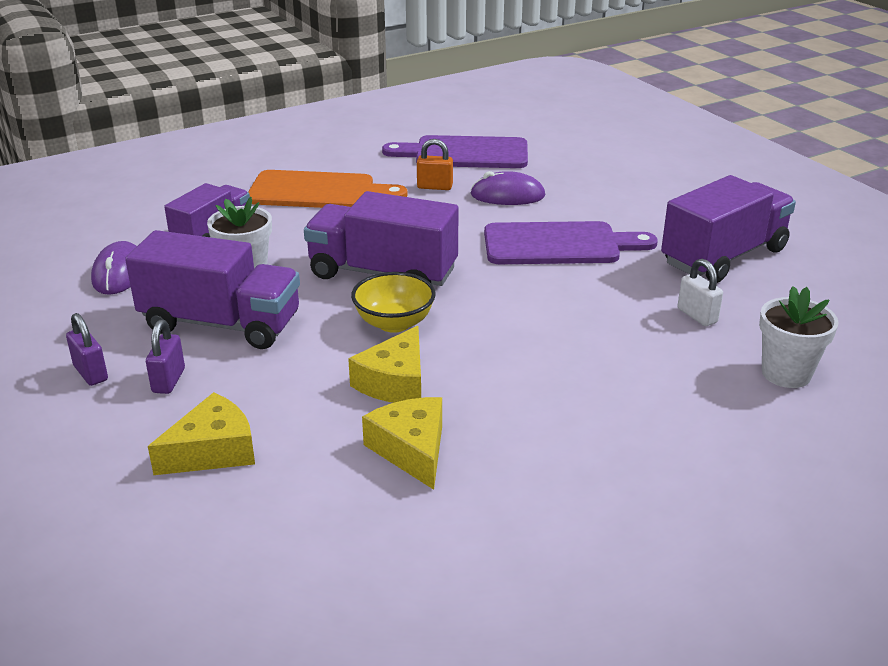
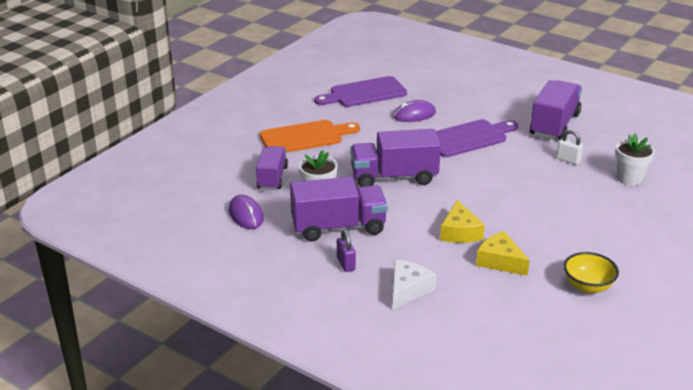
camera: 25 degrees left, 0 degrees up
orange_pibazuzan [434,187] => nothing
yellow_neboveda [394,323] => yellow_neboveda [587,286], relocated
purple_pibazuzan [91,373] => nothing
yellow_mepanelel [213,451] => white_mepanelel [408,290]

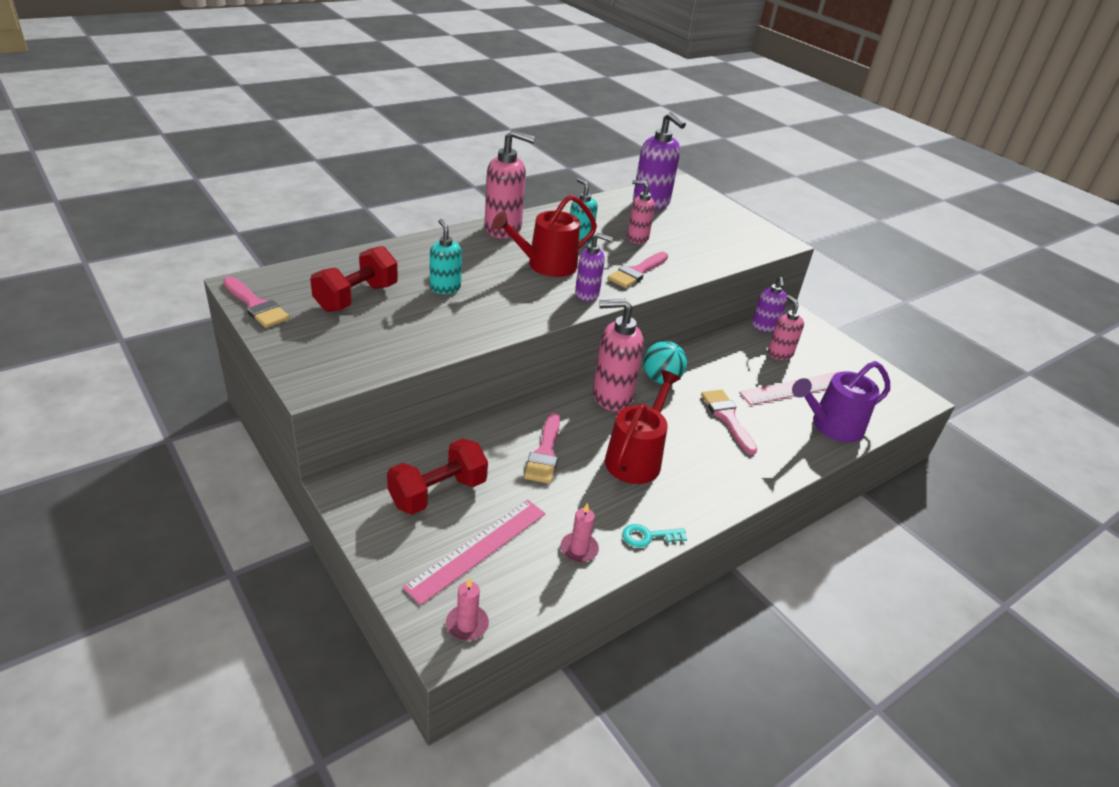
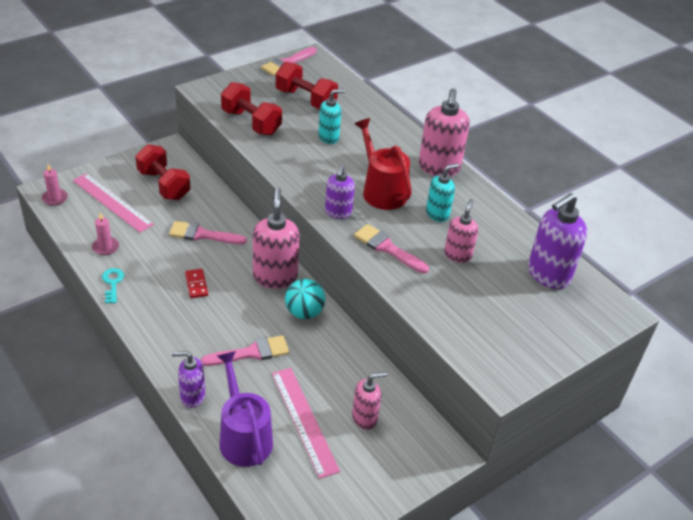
camera: 90 degrees right, 5 degrees up
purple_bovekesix [764,327] => purple_bovekesix [192,396], relocated
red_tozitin [636,458] => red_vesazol [196,284]
nothing => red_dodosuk [251,122]

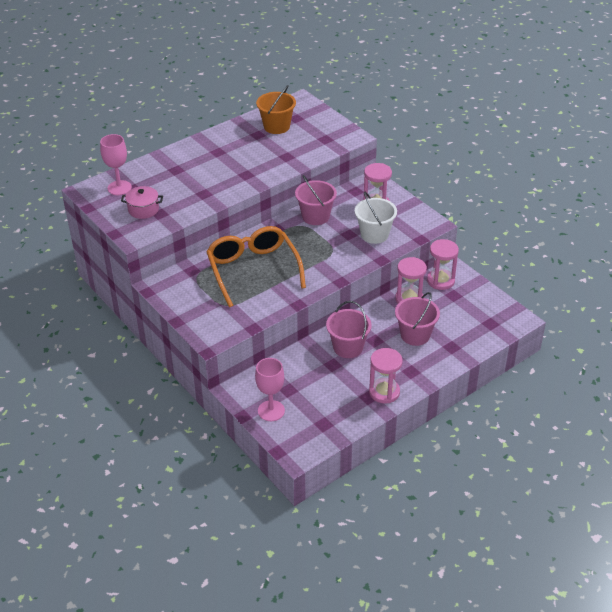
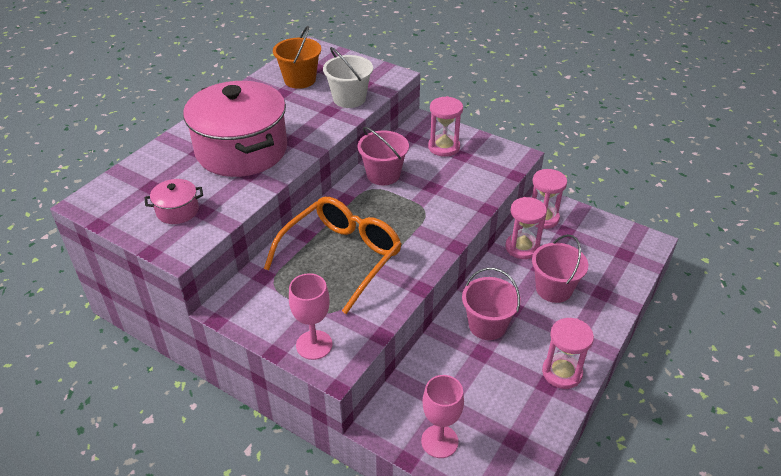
camera: 20 degrees left, 0 degrees up
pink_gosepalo [119,188] => pink_gosepalo [314,345], relocated
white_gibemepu [374,234] => white_gibemepu [349,99], relocated
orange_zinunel [253,270] => orange_zinunel [342,256], 75 degrees clockwise
nothing => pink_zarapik [241,150]

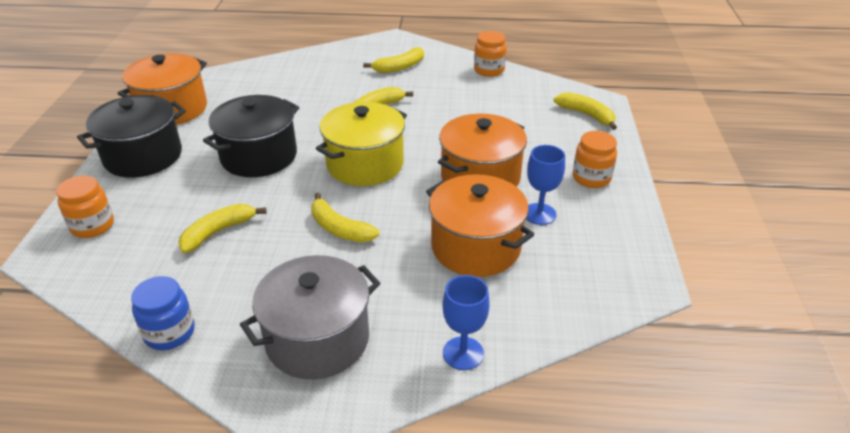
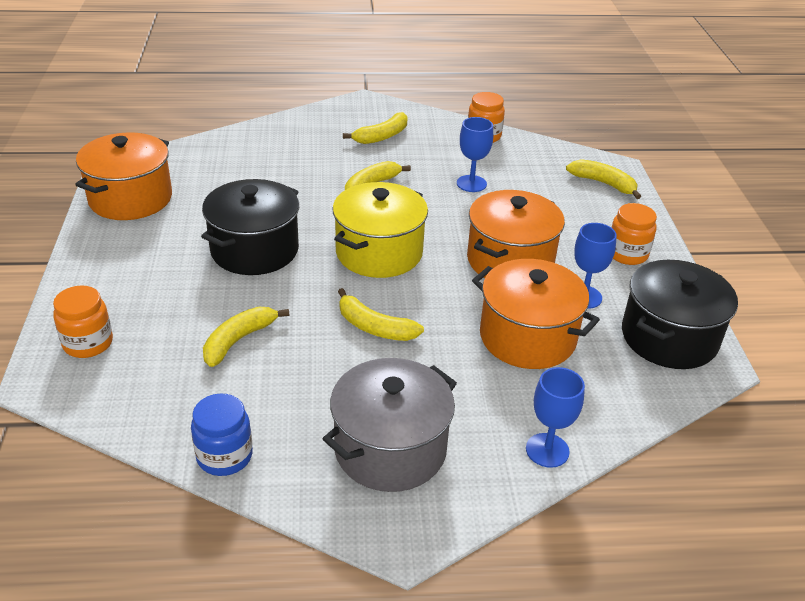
camera: 10 degrees left, 0 degrees up
black_zarapik [143,156] => black_zarapik [669,337], relocated
nothing => blue_gosepalo [471,183]

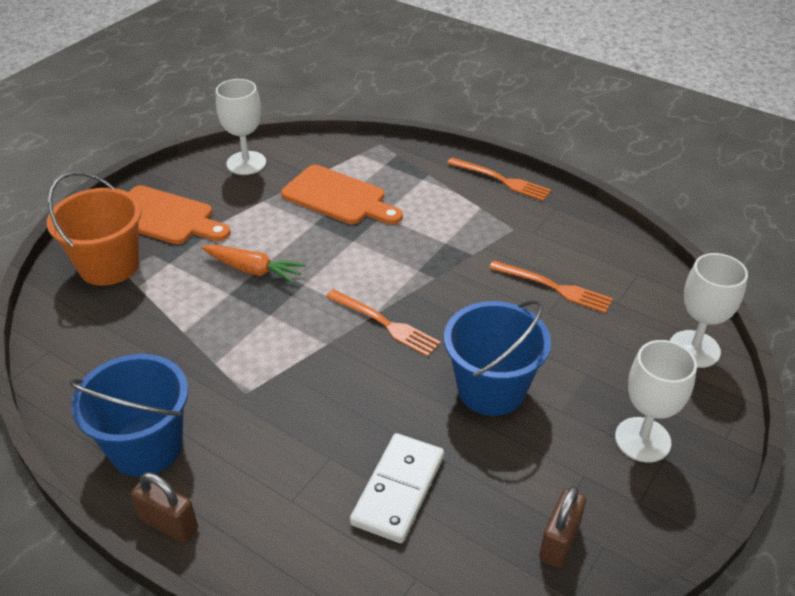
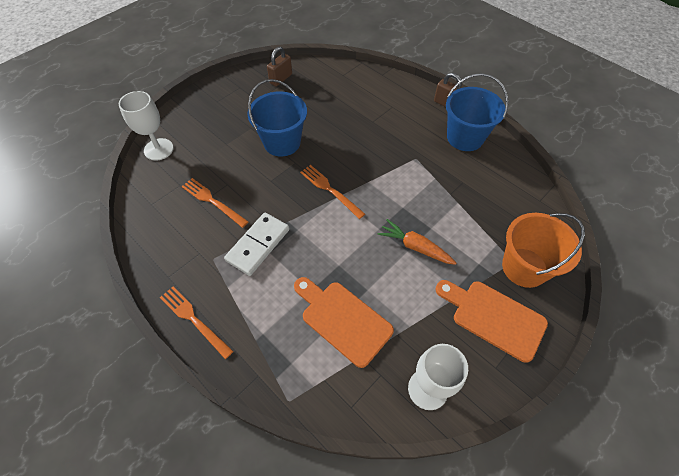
camera: 170 degrees left, 15 degrees up
white_gosepalo [642,440] => nothing
white_vesazol [398,490] => white_vesazol [258,245], relocated

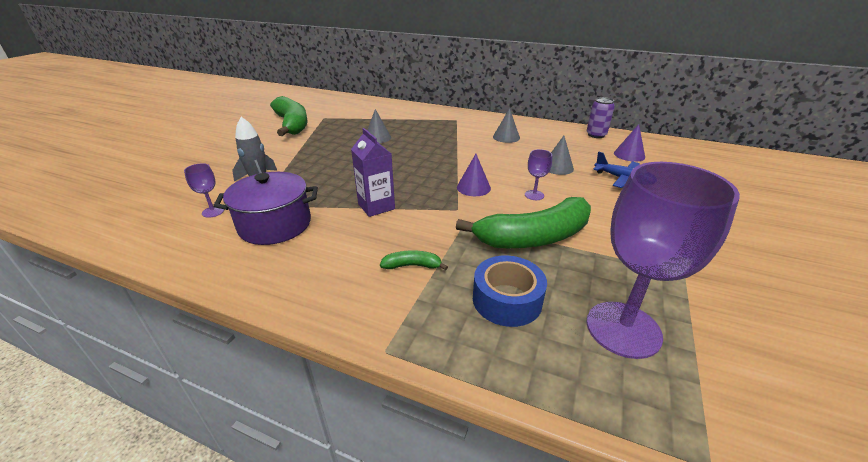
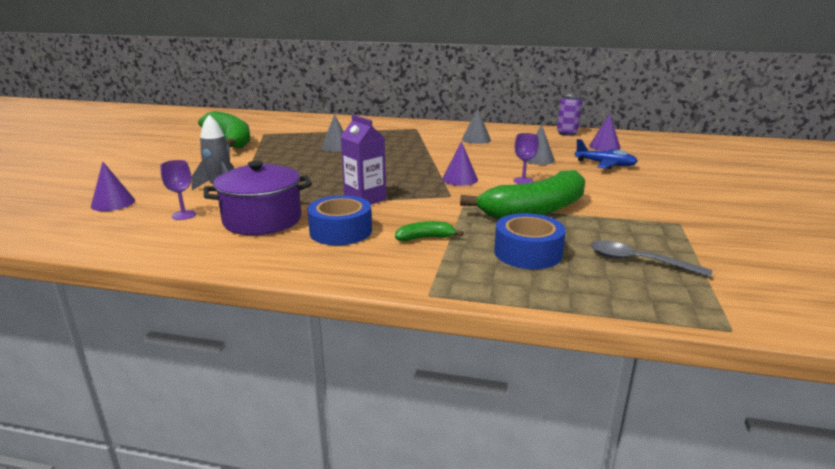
camera: 10 degrees left, 10 degrees down
purple_gosepalo [623,329] => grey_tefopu [638,261]
nothing => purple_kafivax [113,203]
nothing => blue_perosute [340,231]

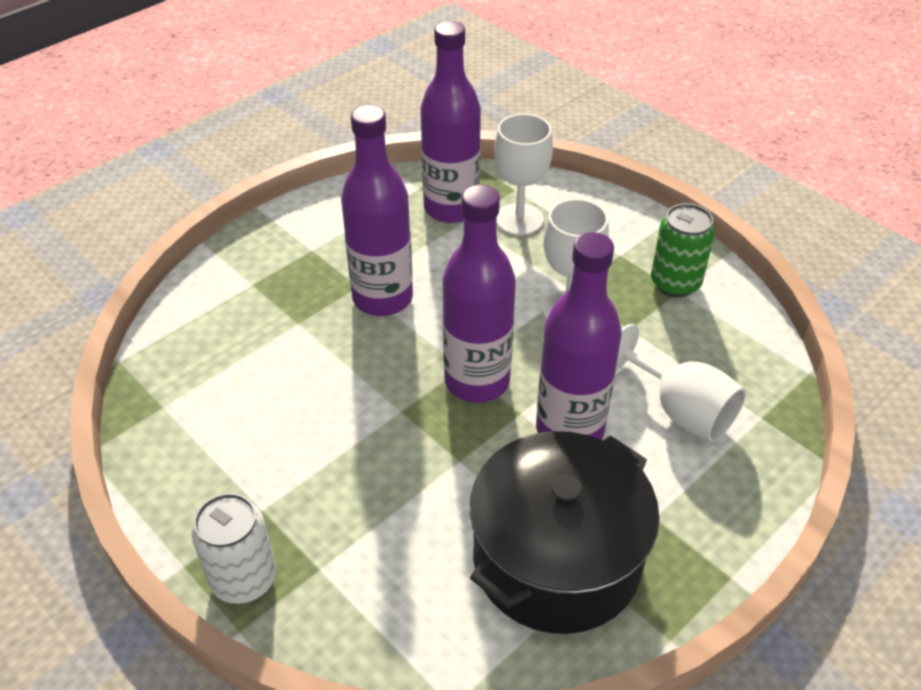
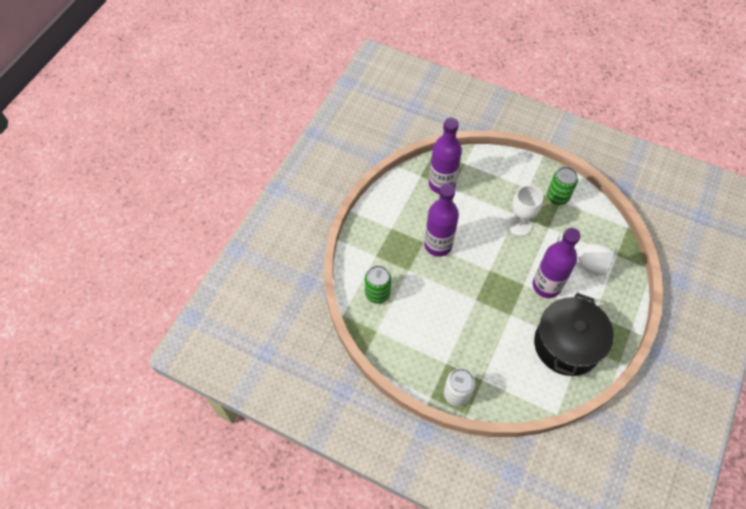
camera: 20 degrees left, 15 degrees up
white_gosepalo [519,219] => nothing
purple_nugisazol [477,381] => nothing
nothing => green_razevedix [377,293]

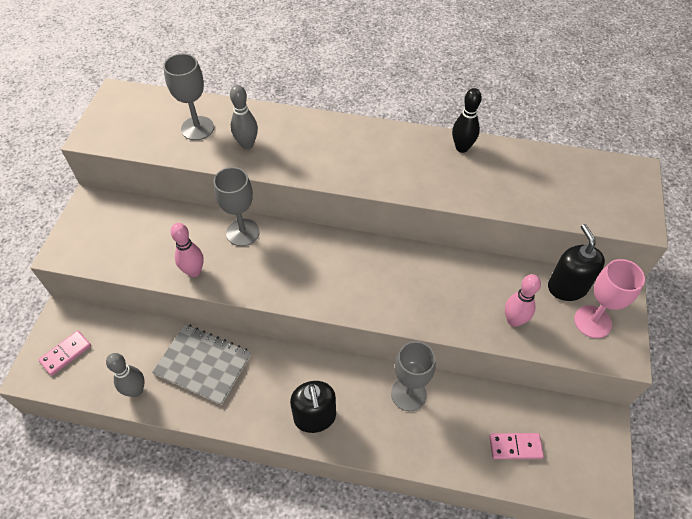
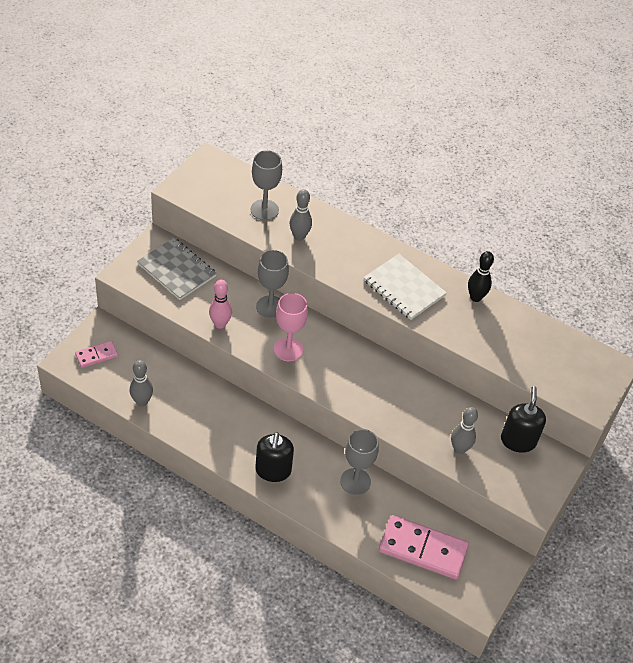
camera: 15 degrees right, 5 degrees down
pink_gosepalo [592,321] => pink_gosepalo [288,349], relocated
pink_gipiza [514,320] => grey_gipiza [459,449]
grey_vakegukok [203,364] => grey_vakegukok [177,270], relocated
pink_vesazol [515,447] => pink_vesazol [423,549], x1.94
nothing => white_vakegukok [404,288]

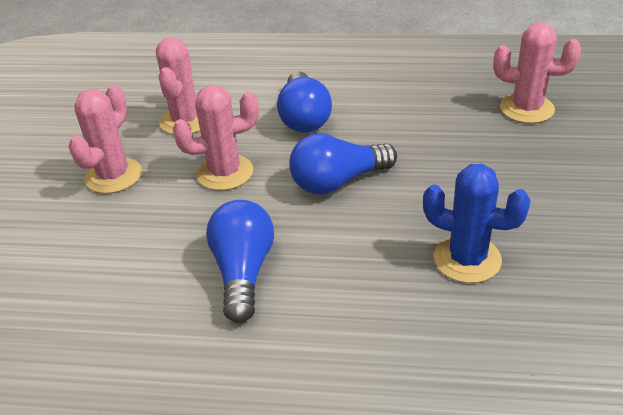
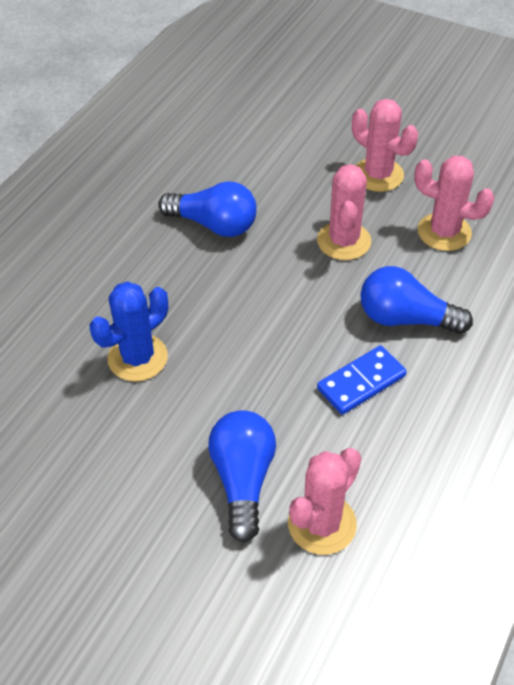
camera: 110 degrees right, 10 degrees up
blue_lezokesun [338,181] => blue_lezokesun [243,480], relocated
nothing => blue_vesazol [361,382]

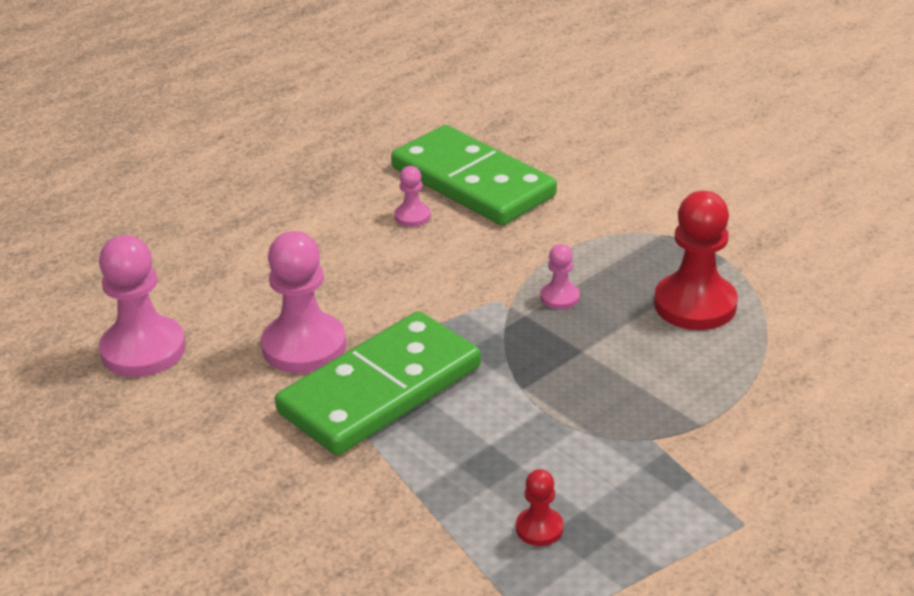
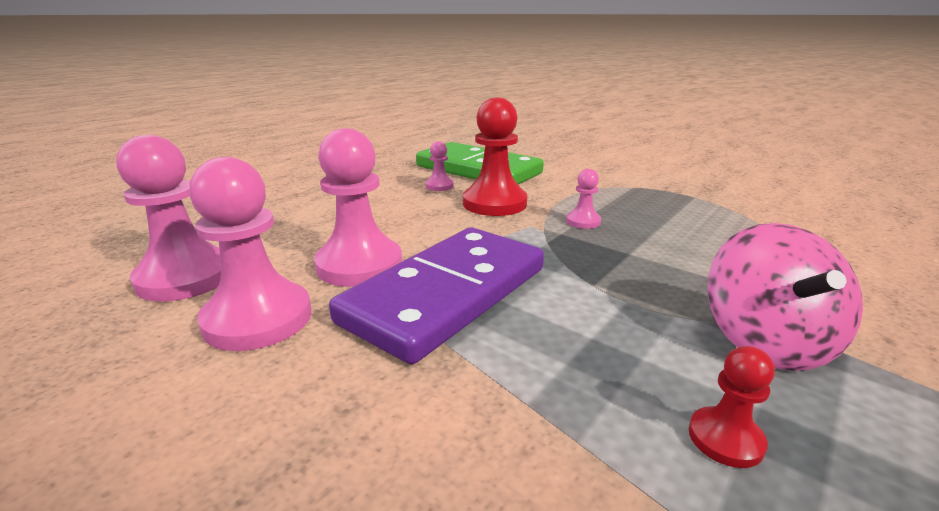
camera: 10 degrees left, 10 degrees down
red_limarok [695,305] => red_limarok [494,203], relocated
green_vesazol [380,389] => purple_vesazol [446,294]
nothing => pink_limarok [258,319]
nothing => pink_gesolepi [766,341]

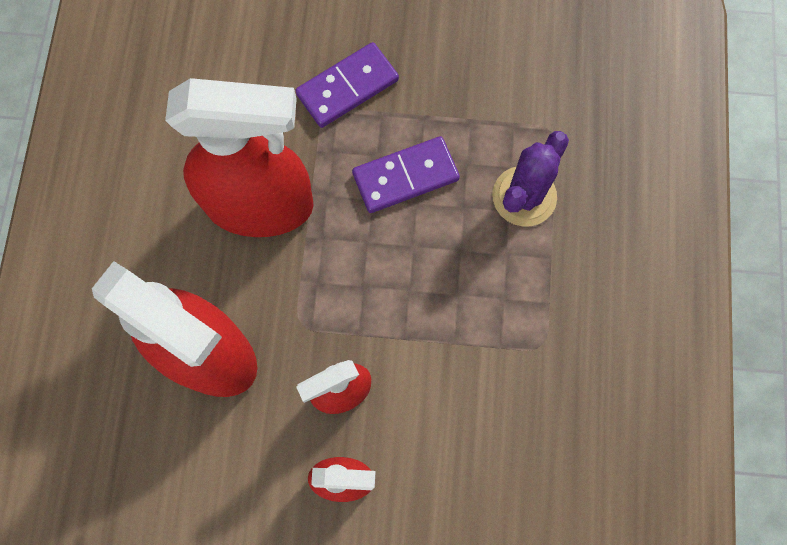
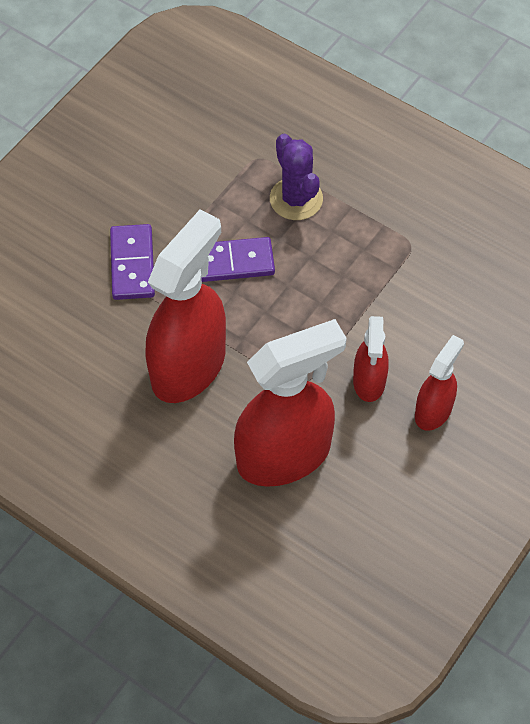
camera: 60 degrees left, 15 degrees down
purple_vesazol [405,177] => purple_vesazol [231,263], 75 degrees clockwise

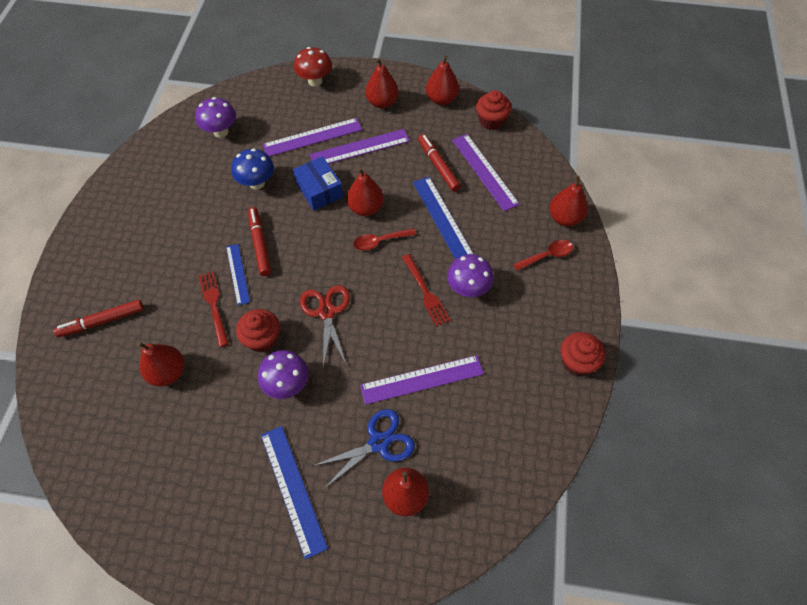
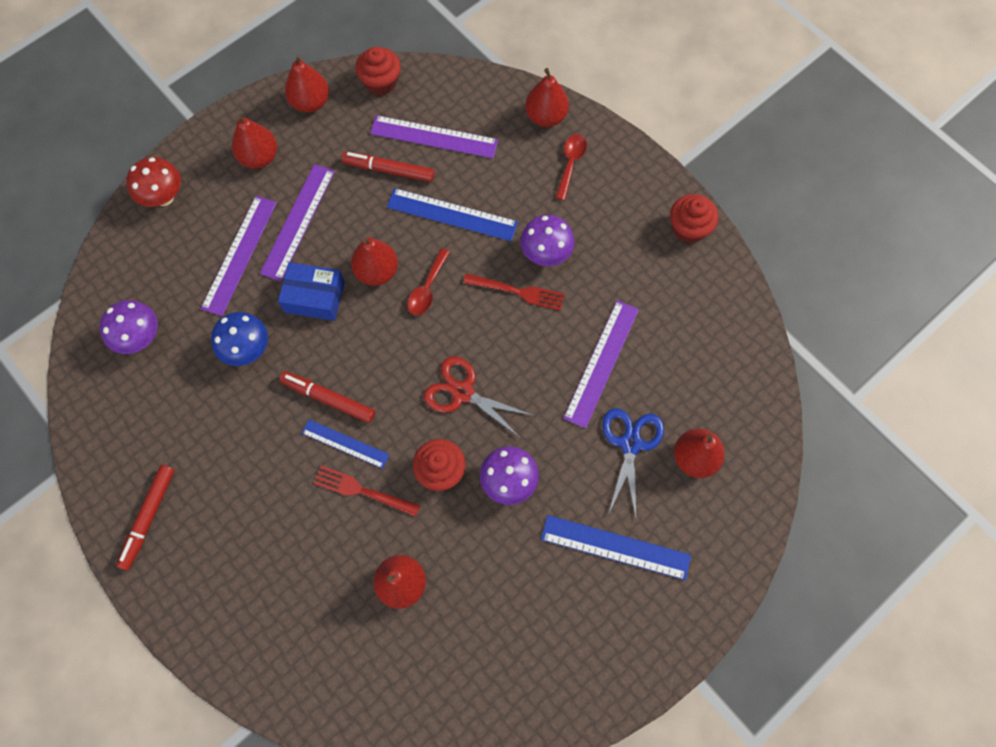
camera: 50 degrees left, 10 degrees up
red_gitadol [102,321] => red_gitadol [148,517], relocated

